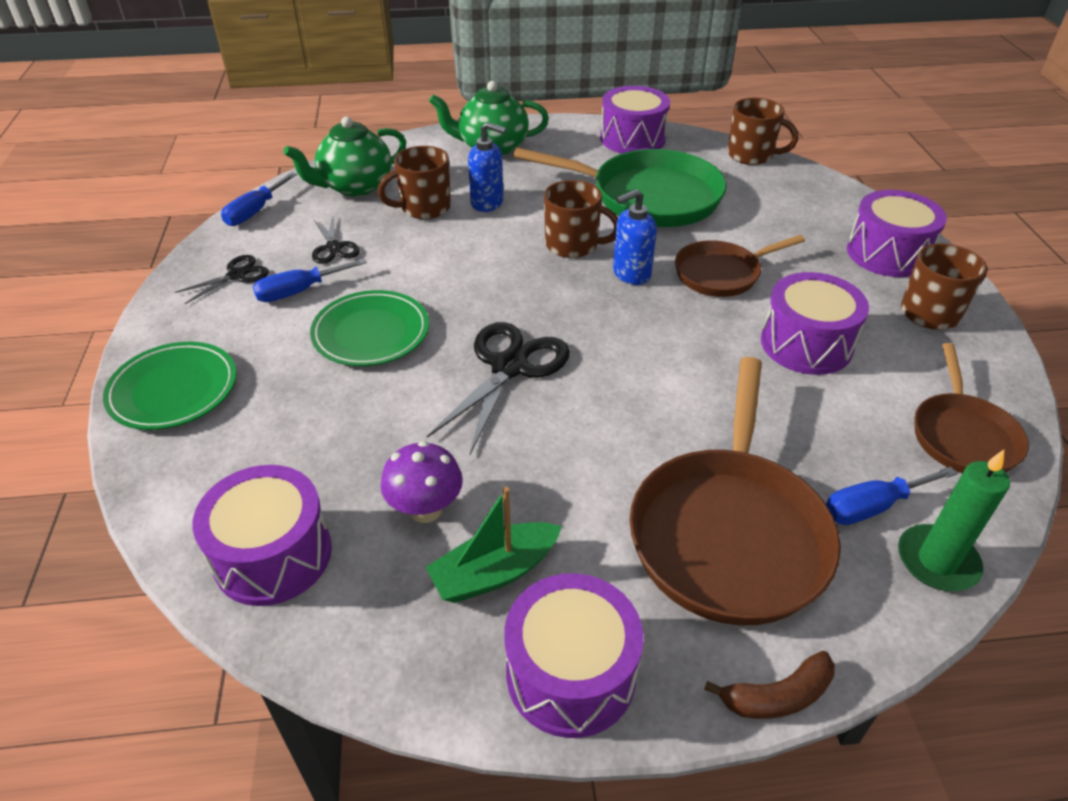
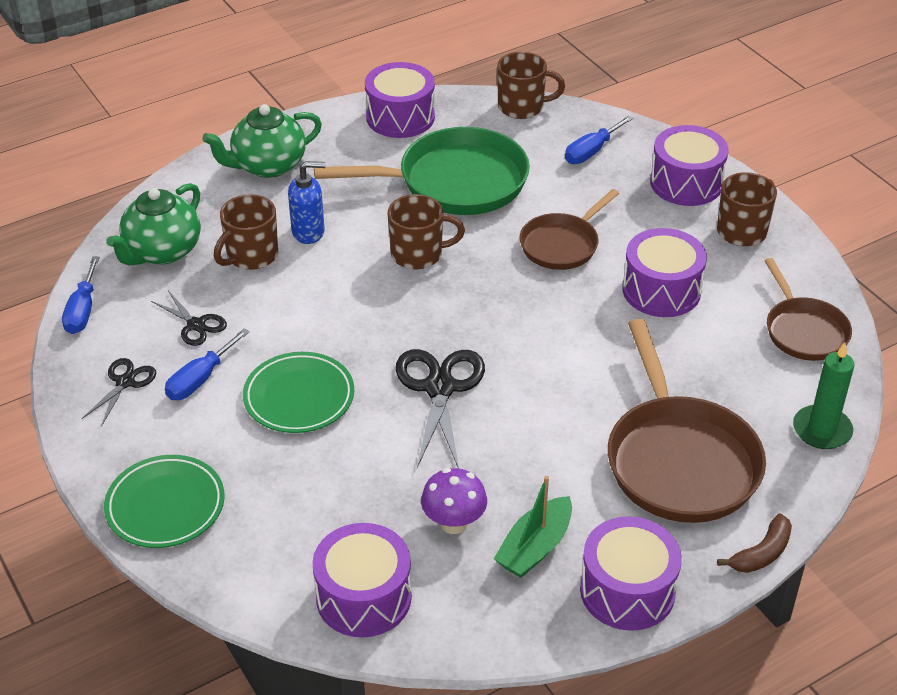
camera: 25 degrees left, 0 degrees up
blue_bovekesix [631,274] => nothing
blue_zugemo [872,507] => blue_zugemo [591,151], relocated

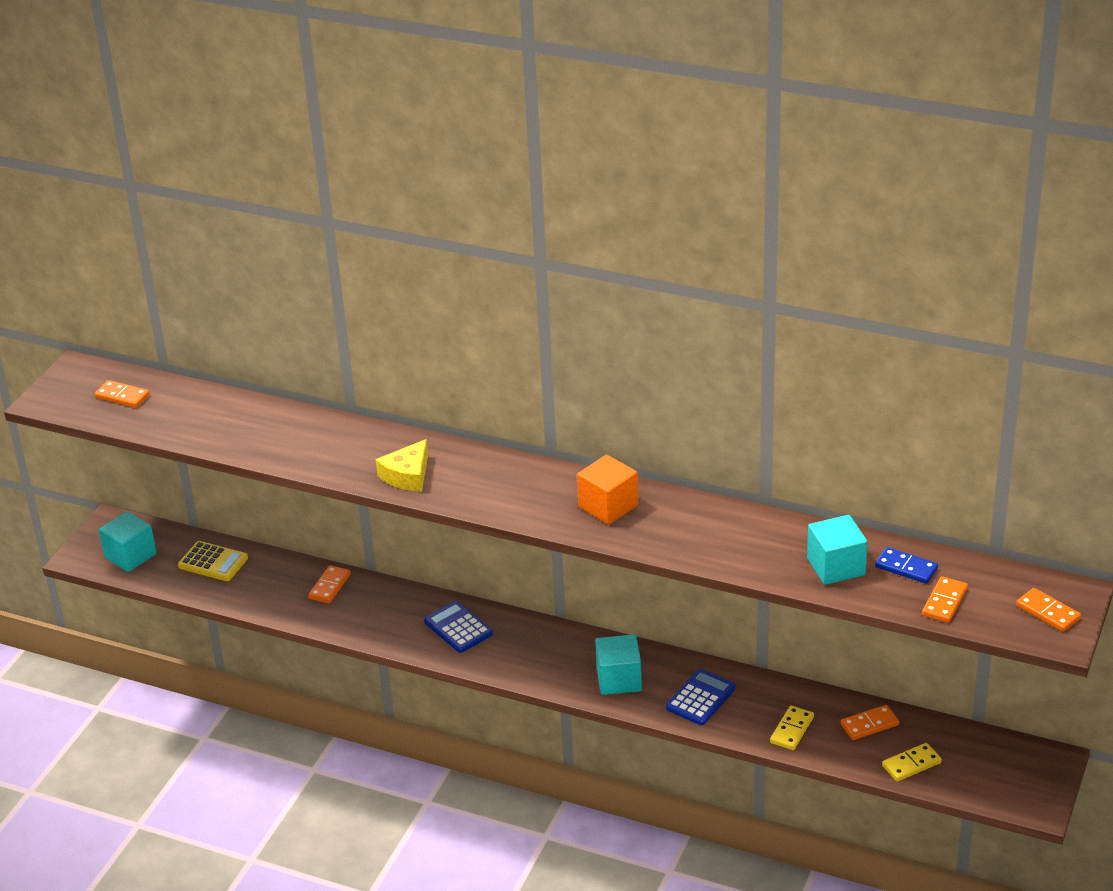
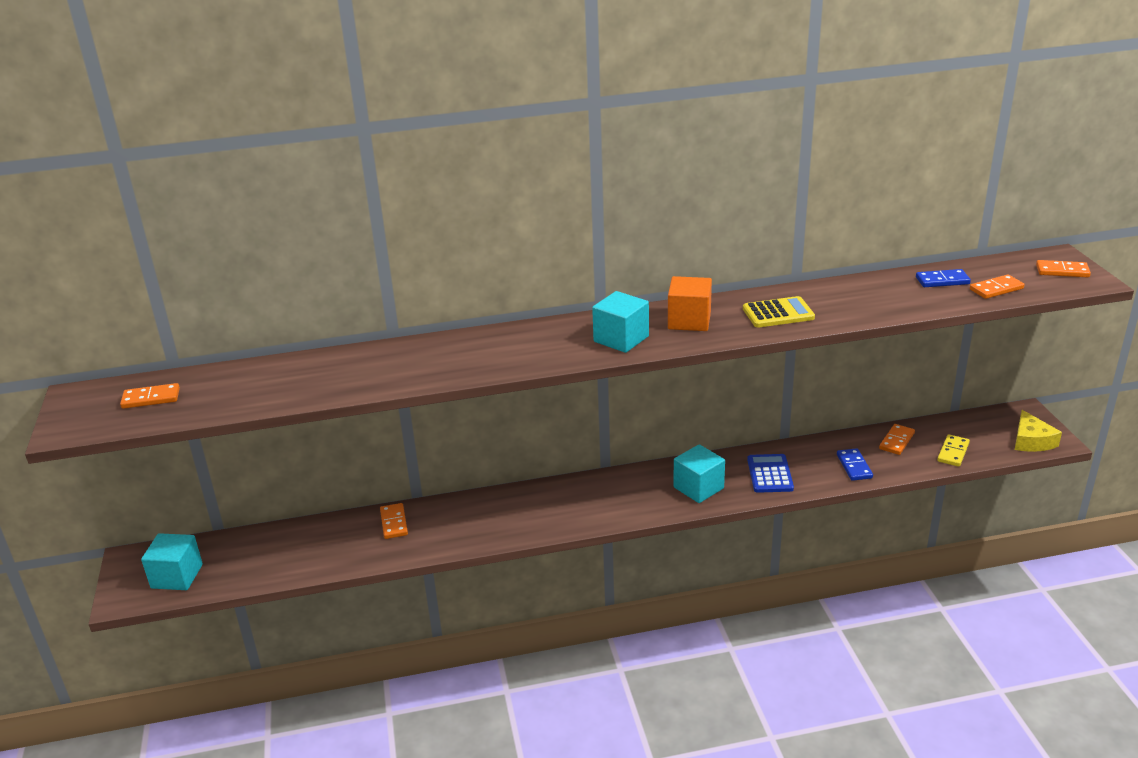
camera: 35 degrees left, 5 degrees down
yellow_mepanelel [407,475] => yellow_mepanelel [1031,441], relocated
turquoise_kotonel [836,567] => turquoise_kotonel [621,339], relocated
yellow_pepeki [213,562] => yellow_pepeki [778,313], relocated
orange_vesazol [944,602] => orange_vesazol [996,289], 75 degrees clockwise
blue_pepeki [458,628] => nothing
yellow_vesazol [791,730] => blue_vesazol [854,466]

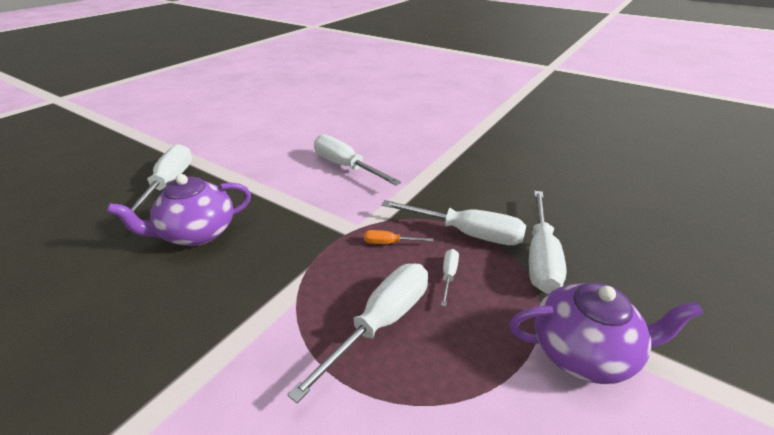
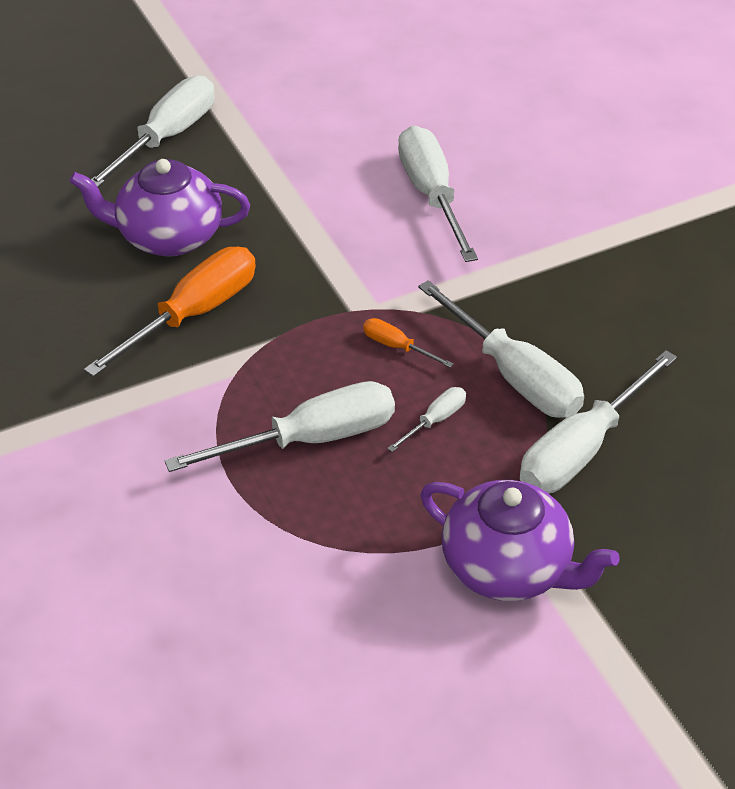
camera: 30 degrees right, 10 degrees up
nothing => orange_zugemo [193,314]

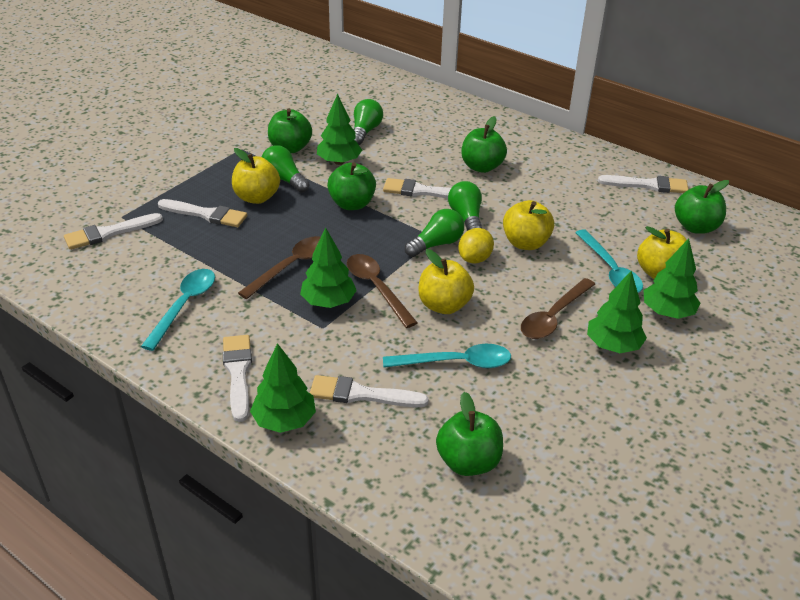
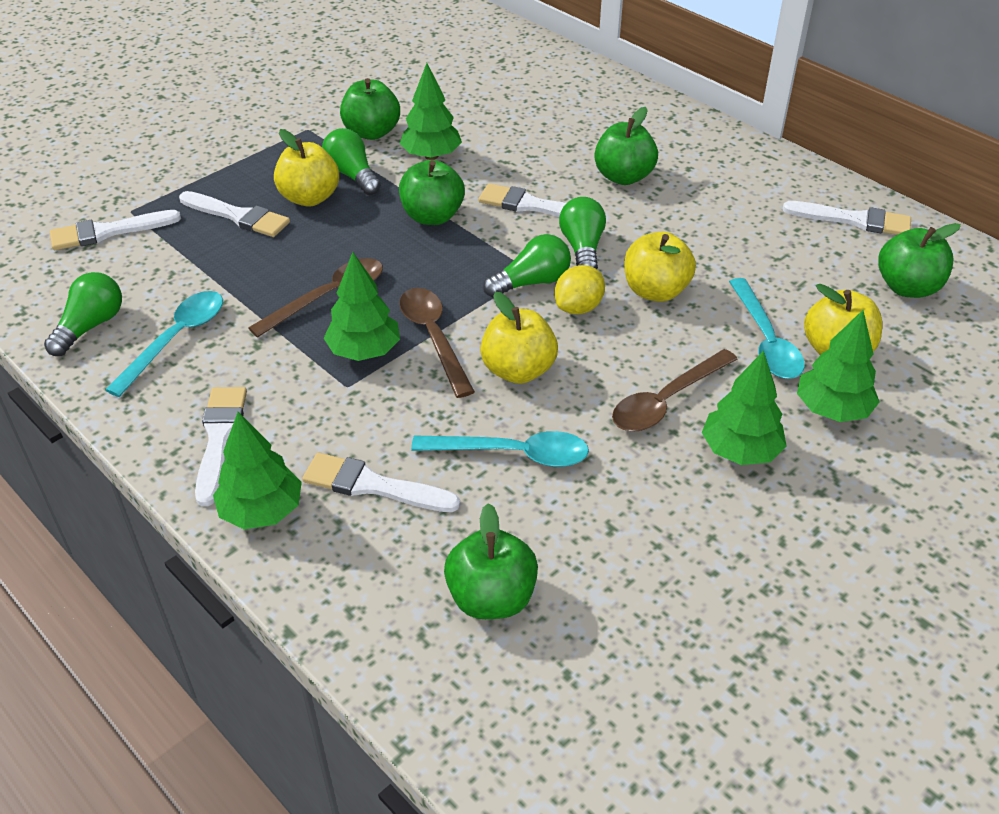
camera: 10 degrees right, 5 degrees up
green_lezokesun [365,131] => green_lezokesun [91,326], relocated

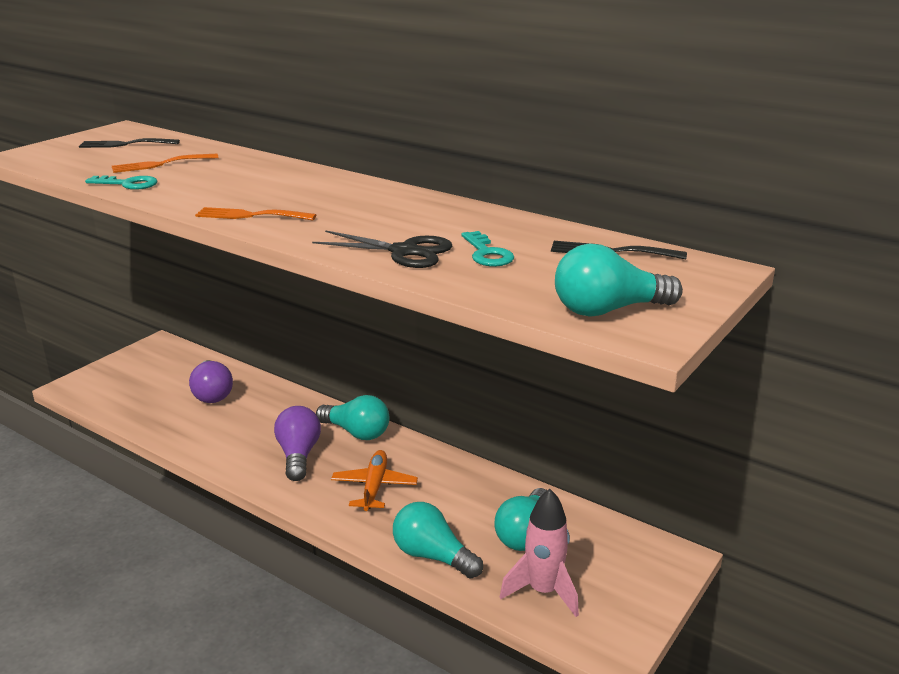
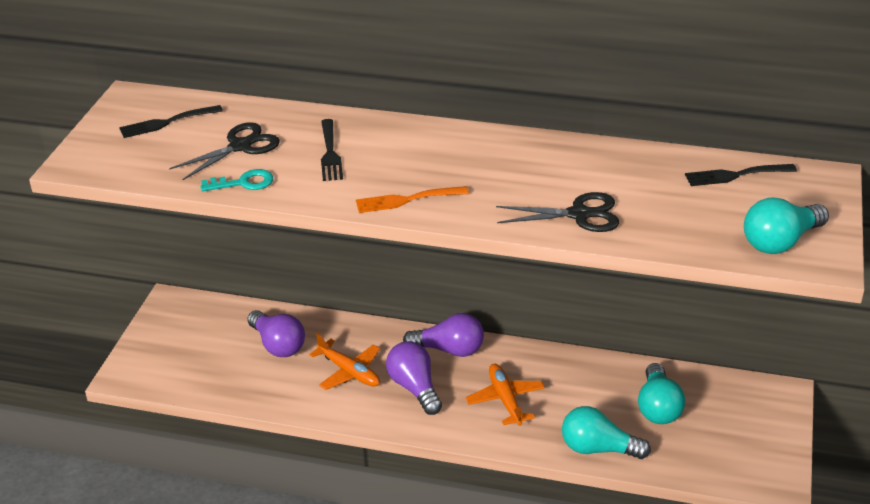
camera: 20 degrees left, 10 degrees up
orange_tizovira [160,164] => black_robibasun [240,146]
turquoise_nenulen [487,253] => nothing
turquoise_lezokesun [356,432] => purple_lezokesun [449,350]
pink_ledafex [543,591] => nothing
nothing => black_tizovira [330,153]
nothing => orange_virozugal [349,372]

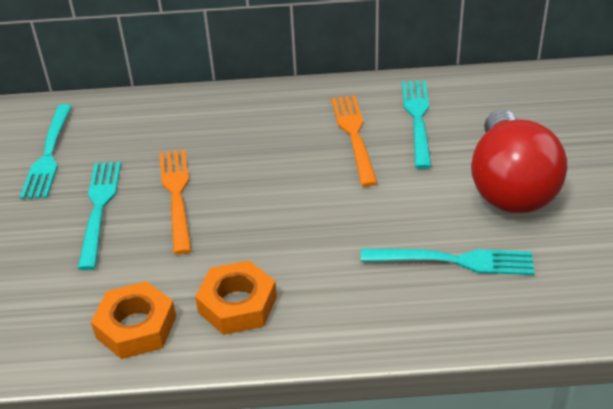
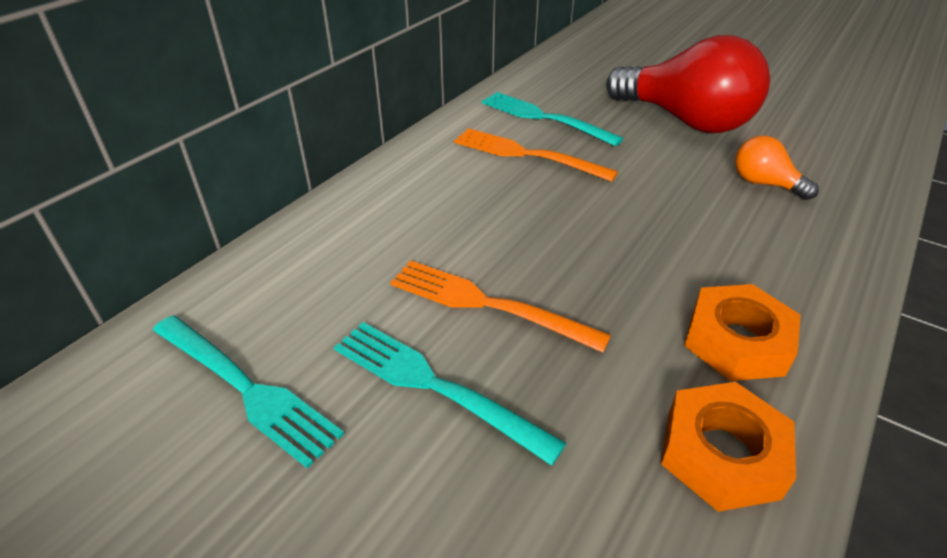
camera: 55 degrees left, 0 degrees up
turquoise_tizovira [454,261] => orange_lezokesun [764,184]

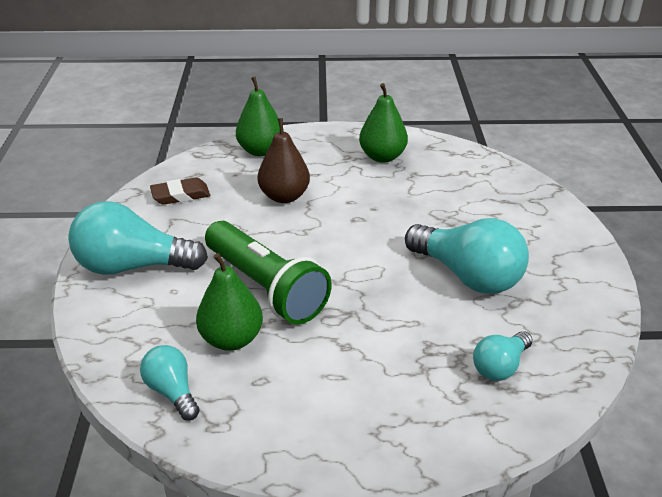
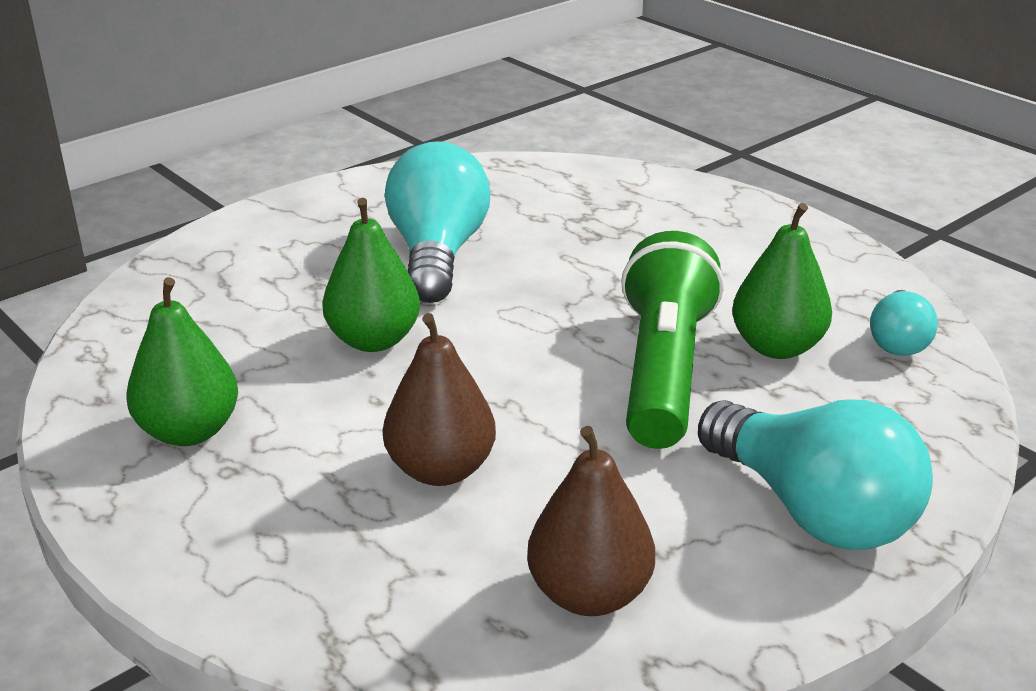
camera: 130 degrees left, 5 degrees down
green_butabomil [260,150] => green_butabomil [373,340], relocated
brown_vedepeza [180,195] => brown_butabomil [589,594]
turquoise_lezokesun [500,366] => nothing

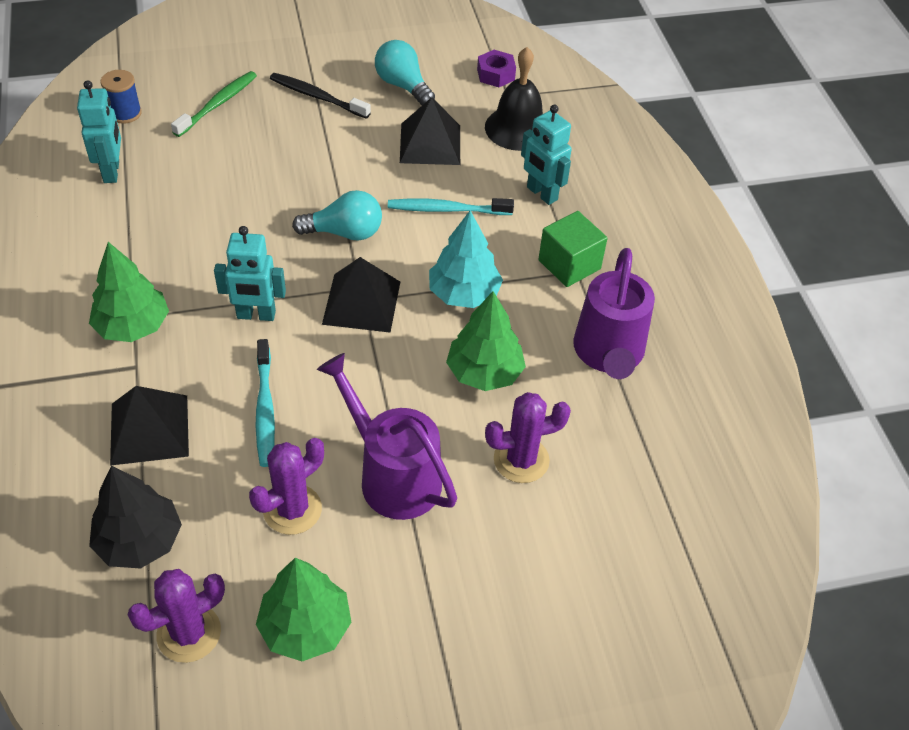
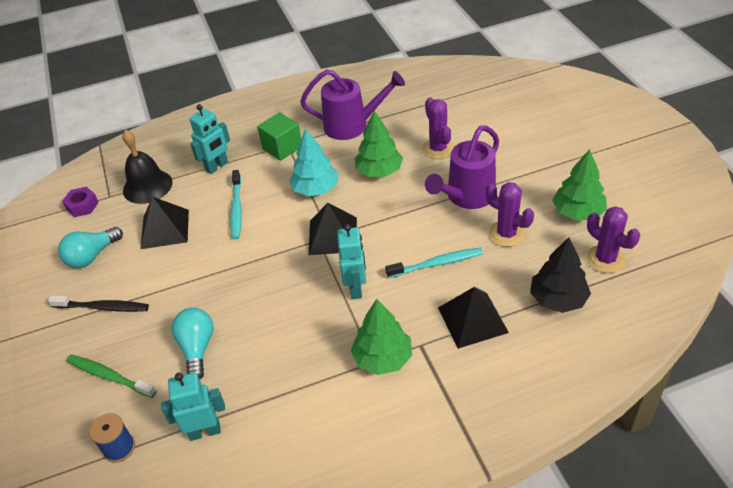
camera: 90 degrees left, 5 degrees down
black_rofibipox [317,97] => black_rofibipox [103,307], 105 degrees counterclockwise
turquoise_lezokesun [344,232] => turquoise_lezokesun [197,348], relocated

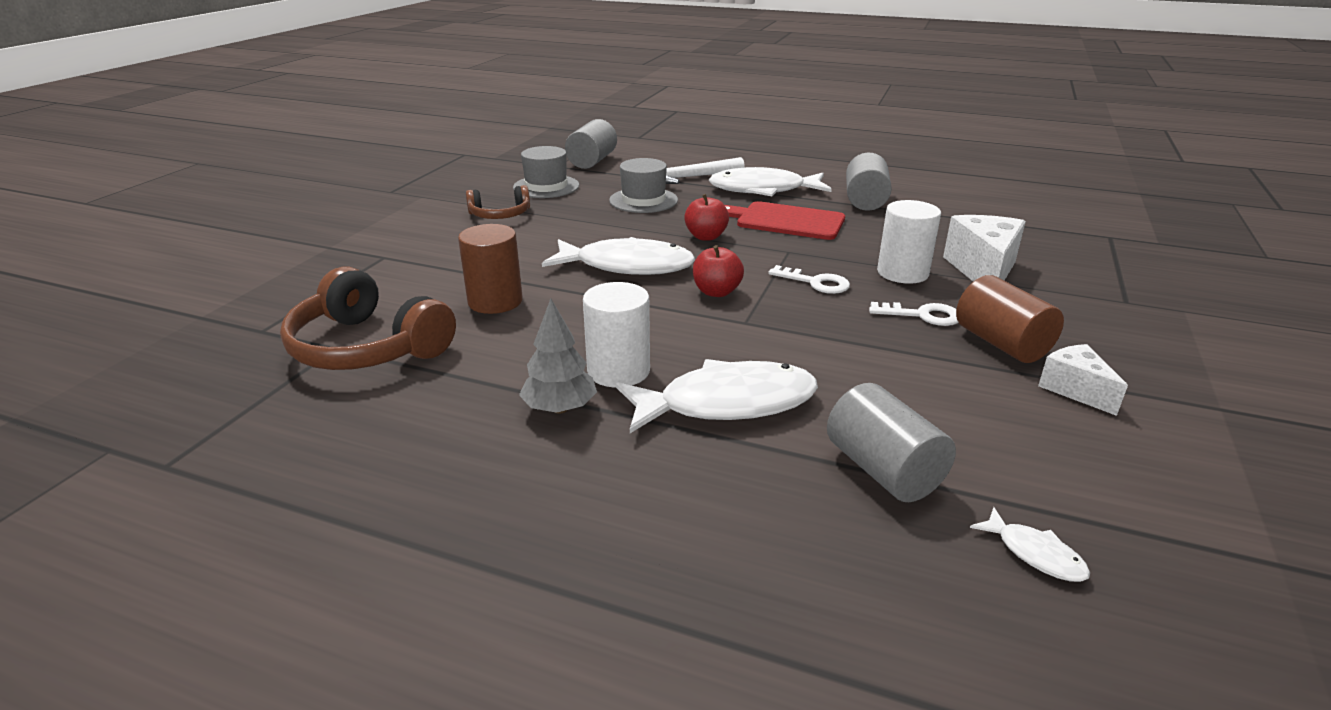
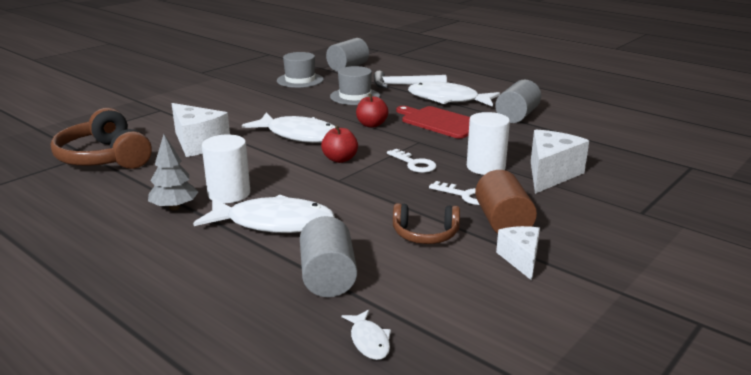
camera: 20 degrees right, 5 degrees down
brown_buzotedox [500,215] => brown_buzotedox [425,234], relocated
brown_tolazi [495,301] => white_mepanelel [198,144]

